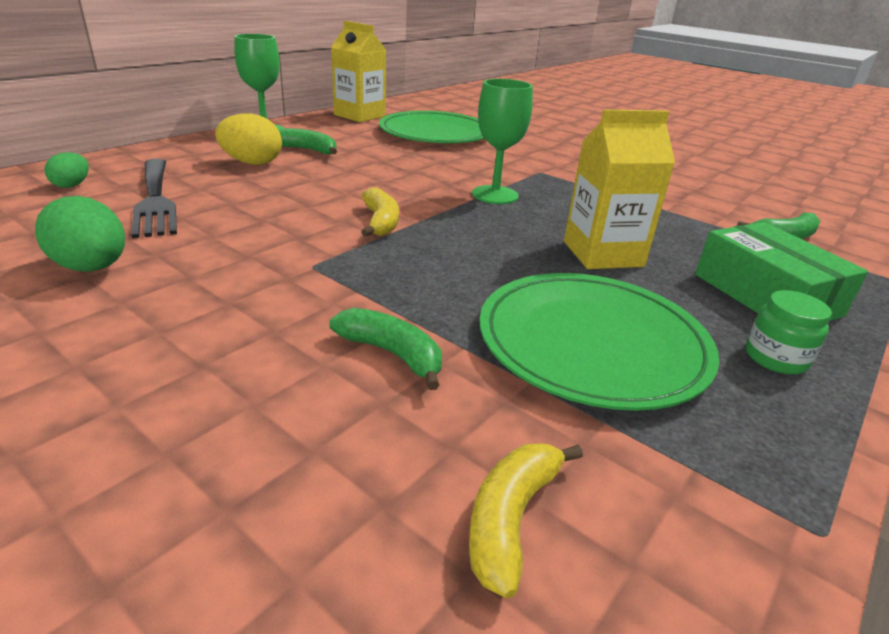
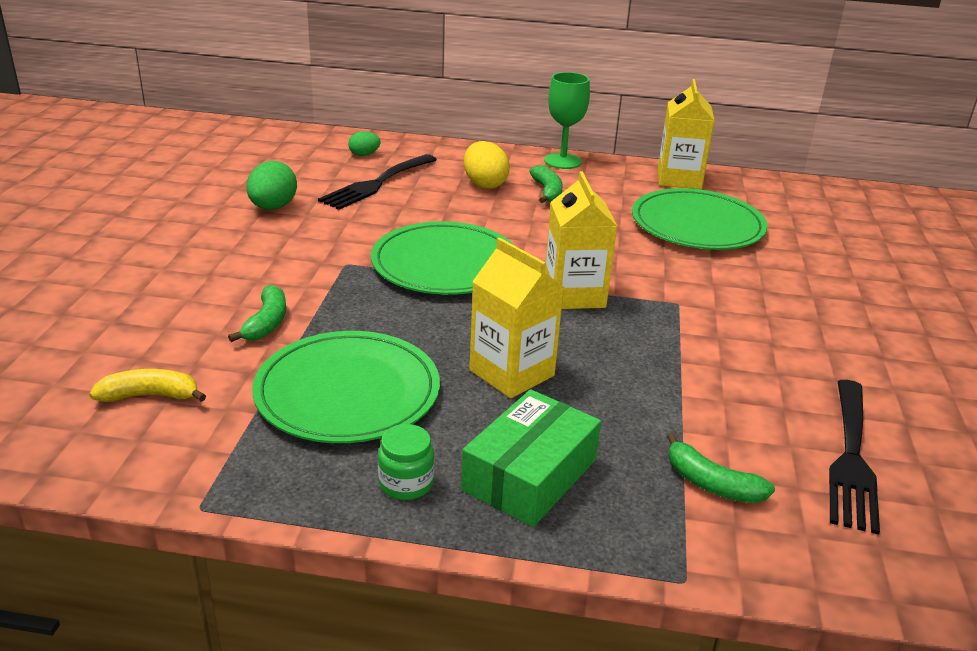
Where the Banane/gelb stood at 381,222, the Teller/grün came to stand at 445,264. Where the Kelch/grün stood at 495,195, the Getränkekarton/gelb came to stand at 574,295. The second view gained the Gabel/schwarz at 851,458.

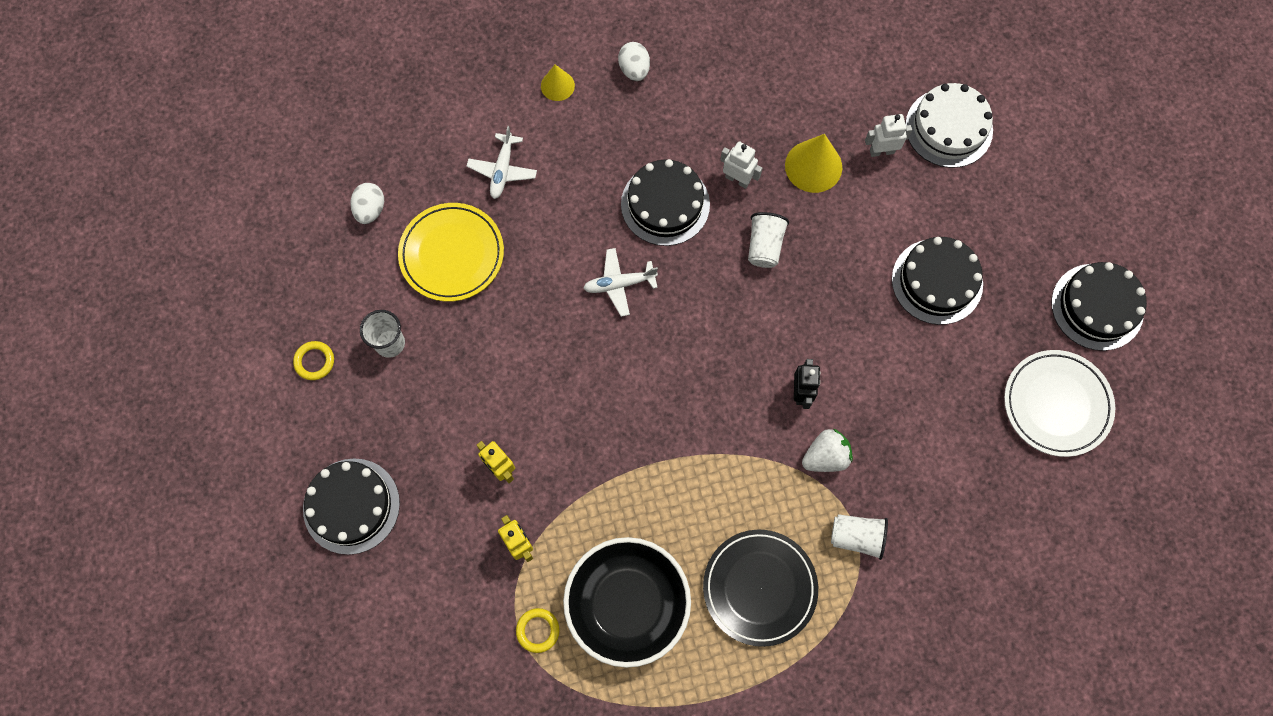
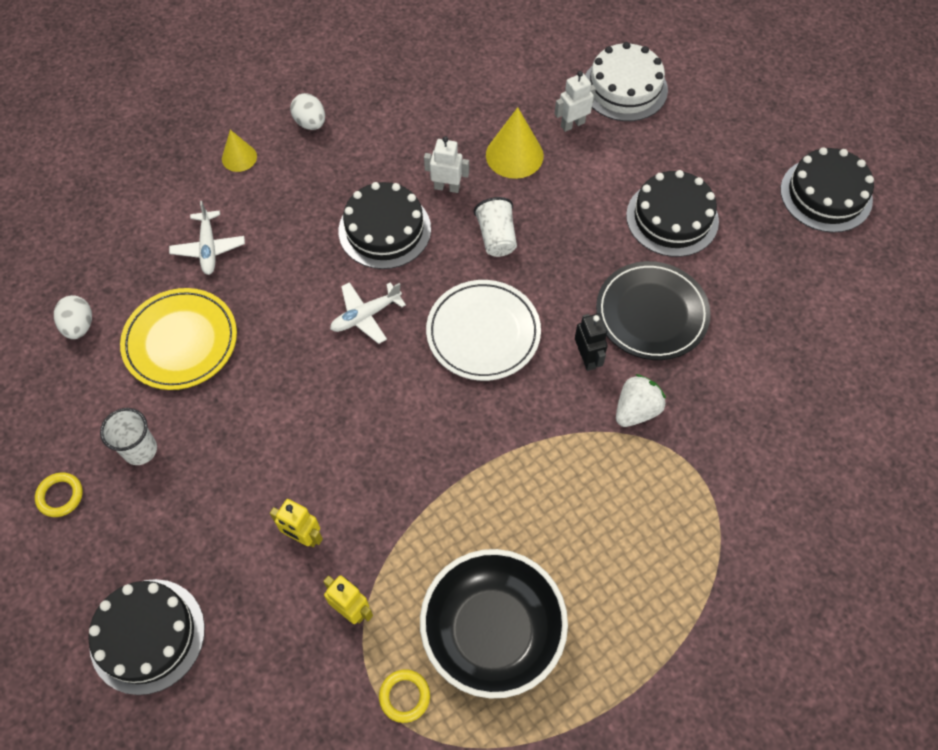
The Teller/weiß ended up elsewhere, having gone from 1056,404 to 483,333. The Teller/schwarz ended up elsewhere, having gone from 759,588 to 651,313. The second view lost the Becher/weiß at 856,537.

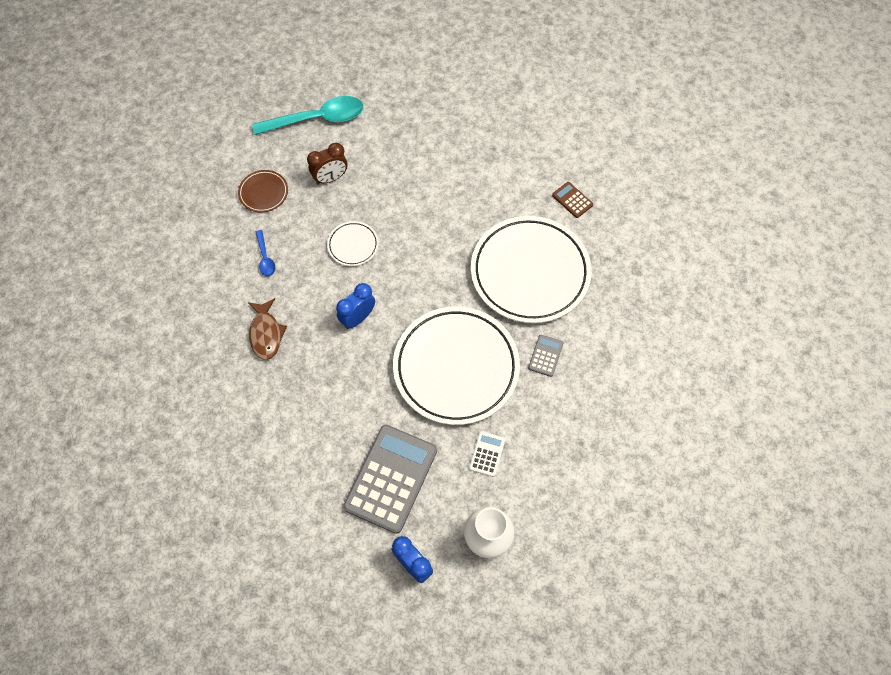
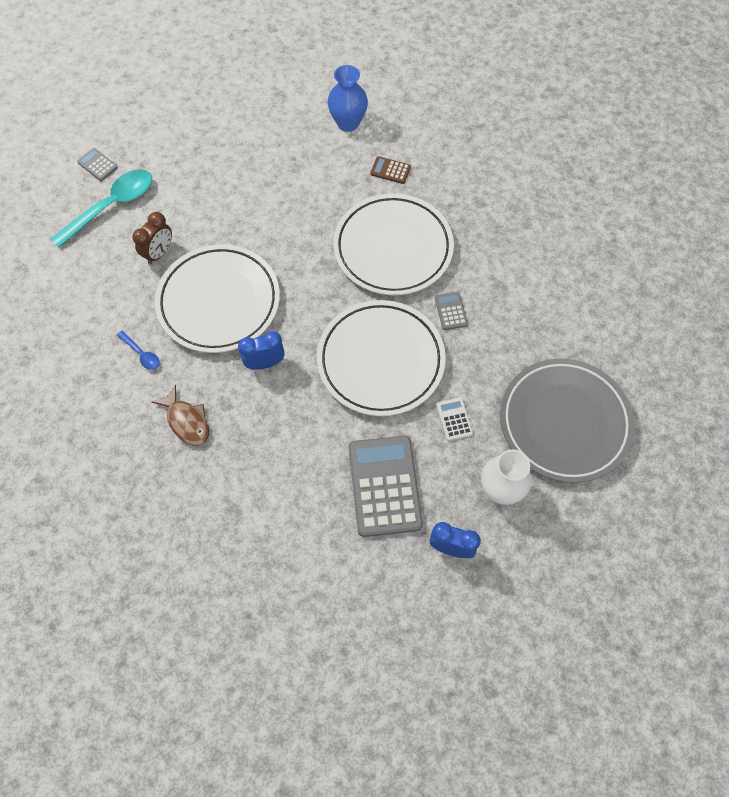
The second view gained the Taschenrechner/grau at 97,165. The size of the Teller/weiß at 353,245 changed by a factor of 2.30. The Wecker/blau at 358,318 ended up facing another way, 60 degrees clockwise from before. The second view gained the Vase/blau at 348,123. The second view gained the Teller/grau at 564,422. The second view lost the Teller/braun at 263,193.

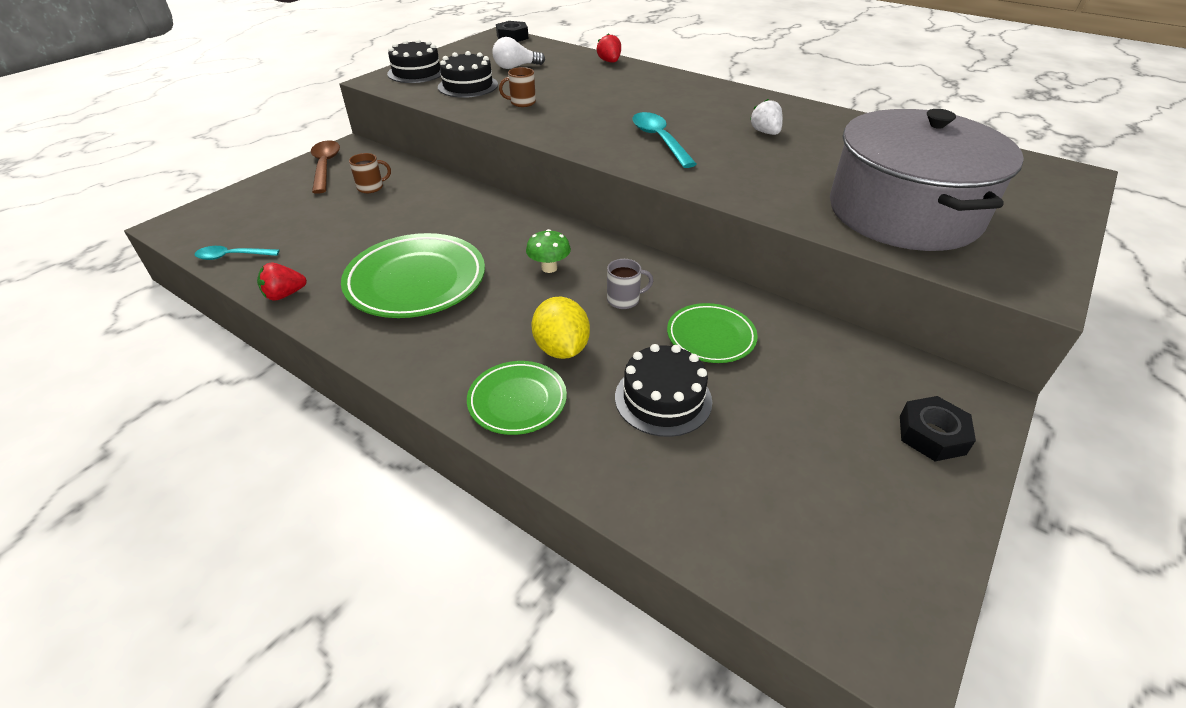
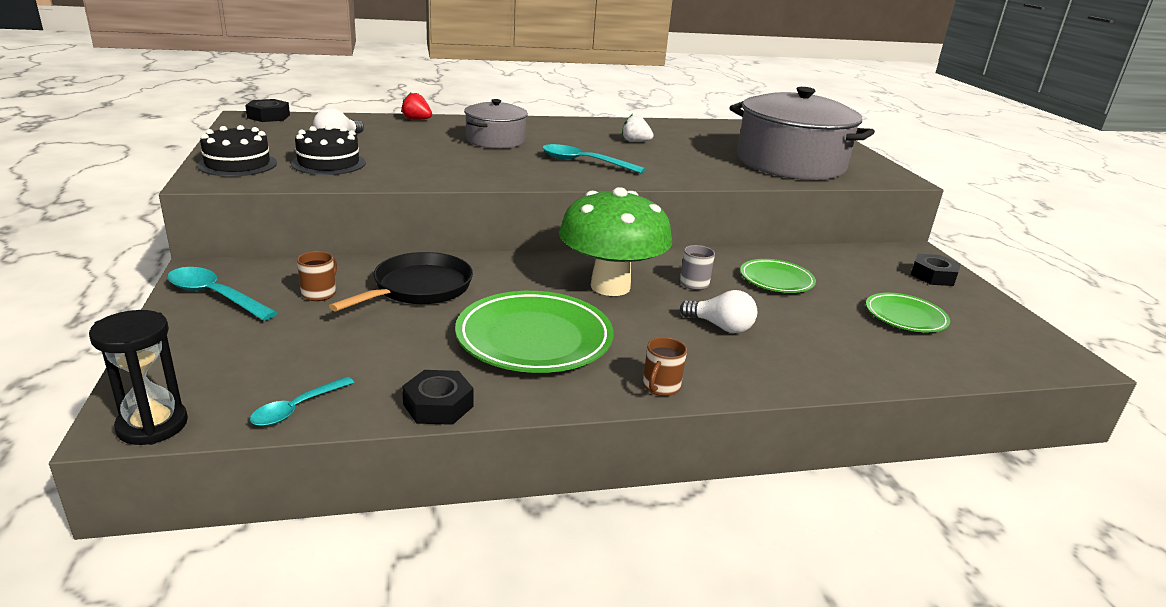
The second view gained the Sanduhr/schwarz at 152,425. What was the Löffel/braun at 325,166 turned into the Löffel/türkis at 215,296. The second view gained the Pfanne/schwarz at 418,288. Where the Erdbeere/rot stood at 285,295, the Sechskantmutter/schwarz came to stand at 438,405. The second view gained the Kochtopf/grau at 495,140. The size of the Pilz/grün at 549,268 changed by a factor of 2.50. The Tasse/braun ended up elsewhere, having gone from 522,103 to 660,387. Where the Zitrone/gelb stood at 561,349, the Glühbirne/weiß came to stand at 720,327. The Teller/grün ended up elsewhere, having gone from 517,401 to 905,317. The second view lost the Kuchen/schwarz at 663,399.

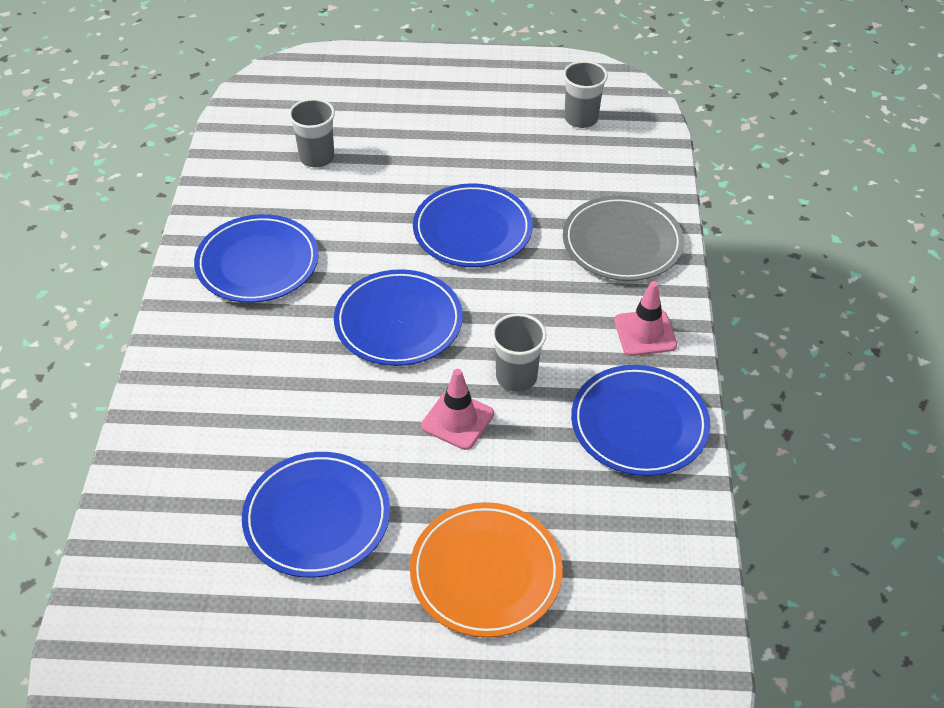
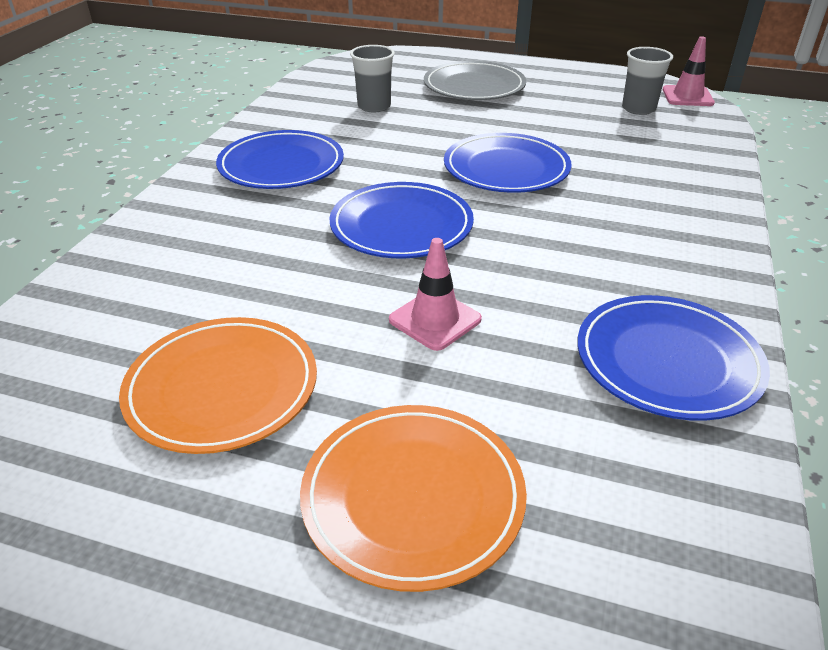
What was the Teller/blau at 317,518 turned into the Teller/orange at 222,388. The Teller/grau ended up elsewhere, having gone from 622,243 to 474,86. The Leitkegel/rosa ended up elsewhere, having gone from 645,333 to 687,96. The second view lost the Becher/grau at 516,377.

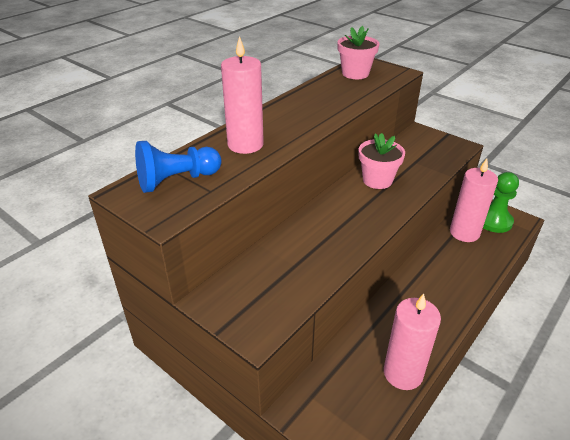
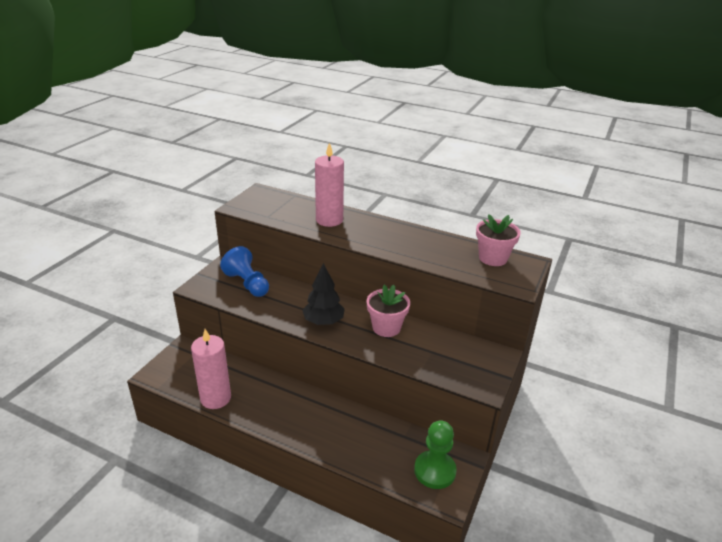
The Bauer/blau ended up elsewhere, having gone from 177,180 to 247,284. The second view gained the Baum/schwarz at 323,321. The second view lost the Kerze/rosa at 464,233.

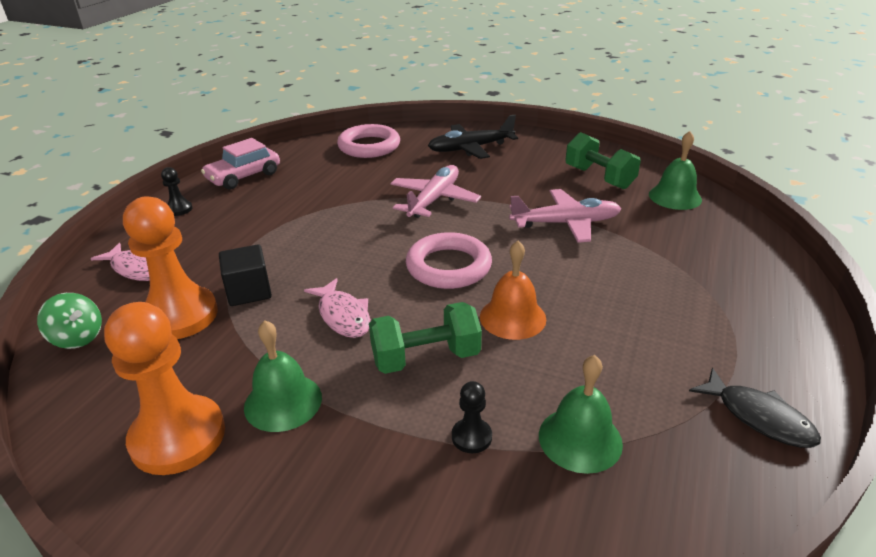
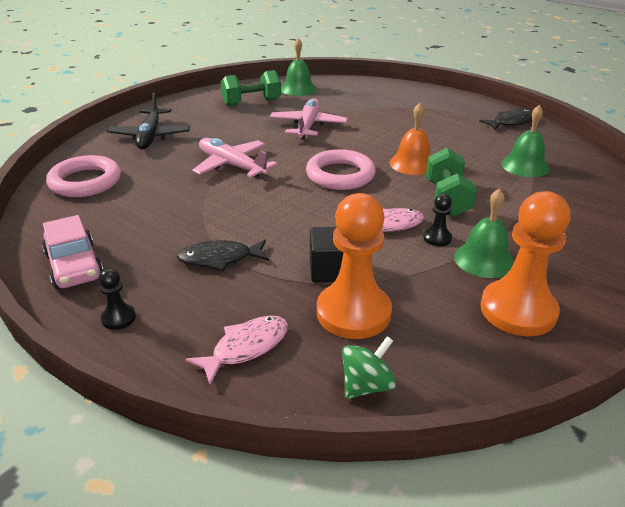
The second view gained the Fisch/schwarz at 219,259. The Bauer/schwarz ended up elsewhere, having gone from 471,437 to 437,238.

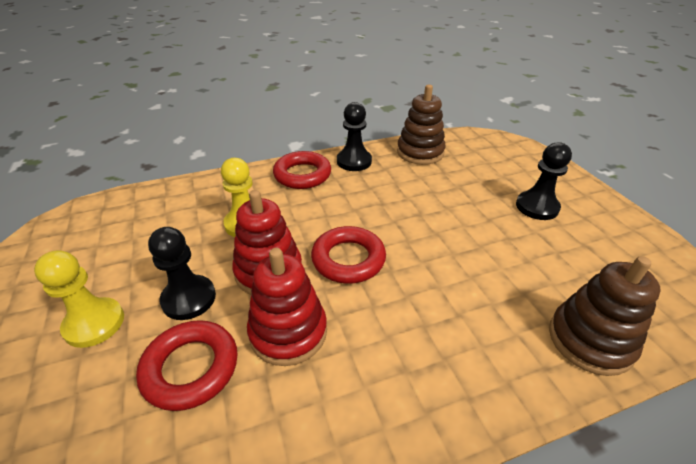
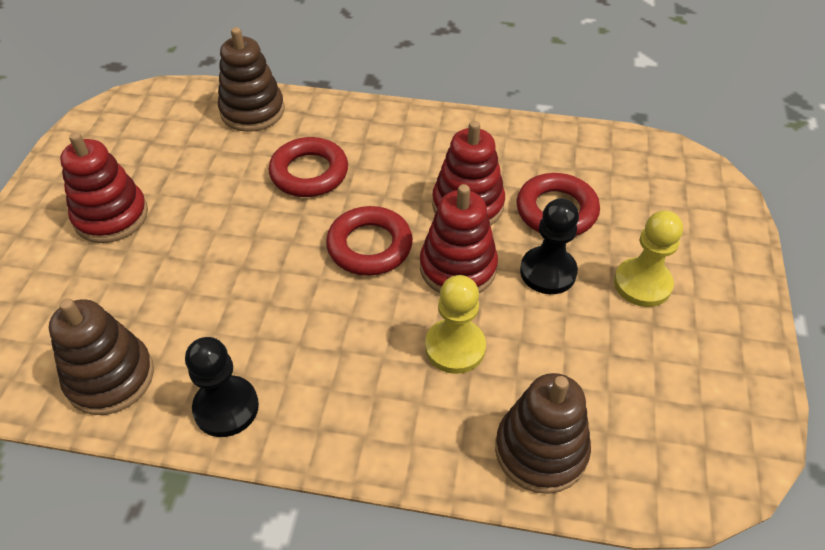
Where the Bauer/schwarz stood at 537,207, the Stapelspielzeug/rot came to stand at 111,216. The Ring/rot ended up elsewhere, having gone from 302,175 to 309,173. The second view gained the Stapelspielzeug/braun at 541,450.

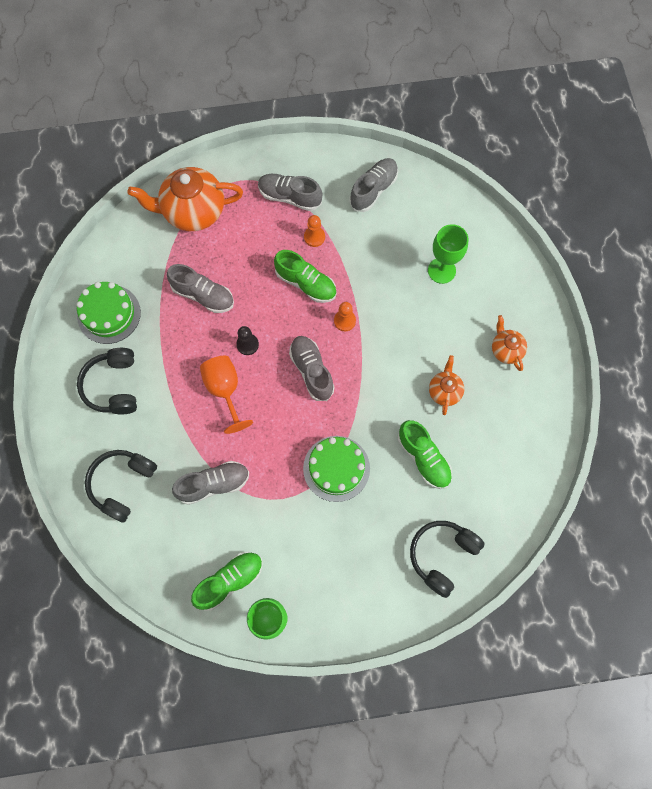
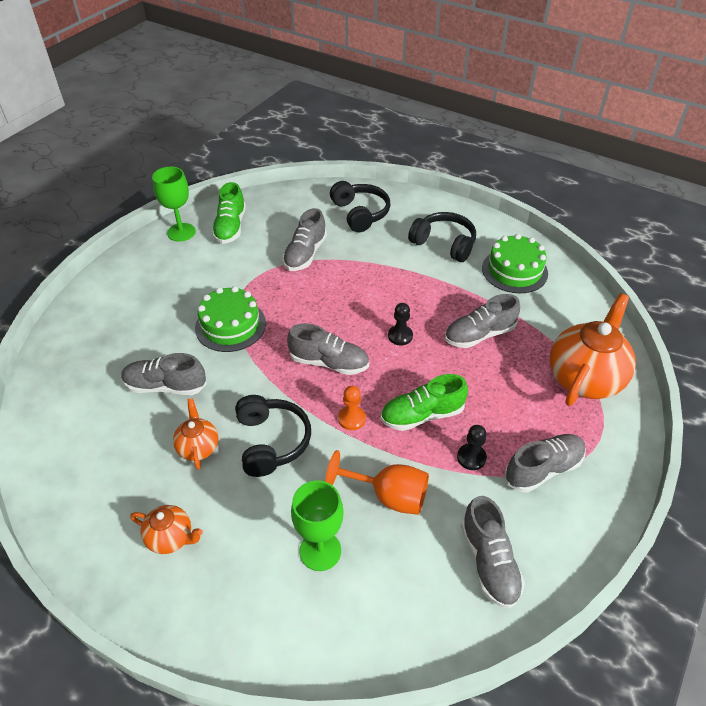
What was the Schuh/grün at 423,458 turned into the Schuh/grau at 165,386. The Teekanne/orange at 444,391 ended up facing another way, 150 degrees counterclockwise from before. The Kopfhörer/schwarz ended up elsewhere, having gone from 442,555 to 271,441. The Kelch/orange ended up elsewhere, having gone from 225,390 to 388,496. What was the Bauer/orange at 314,237 turned into the Bauer/schwarz at 471,457.

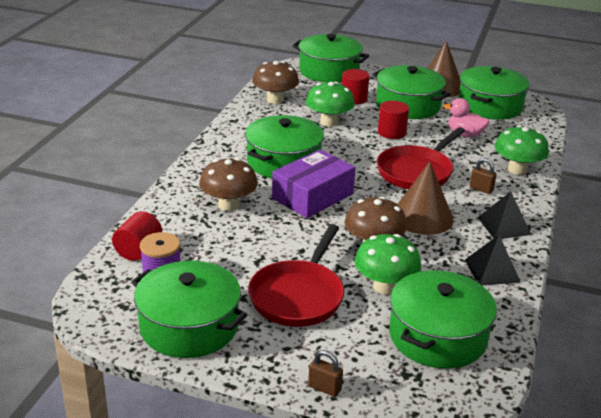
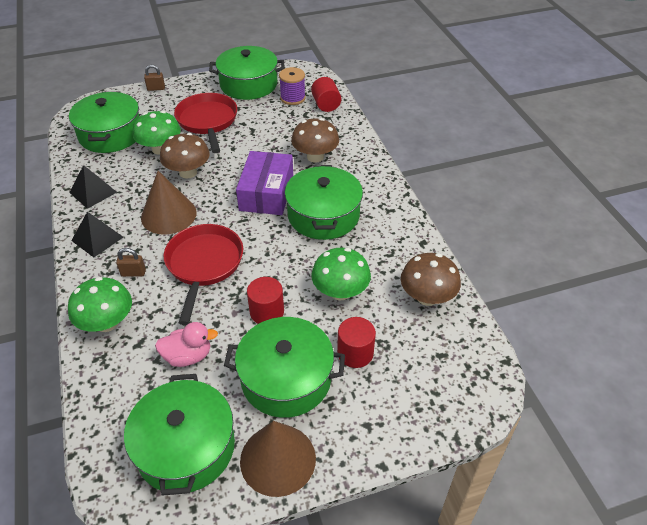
The second view lost the Kochtopf/grün at 329,71.

